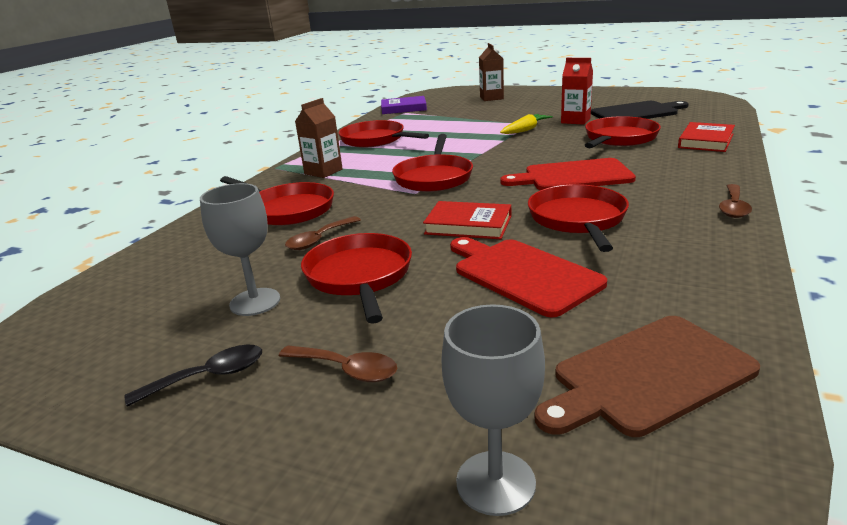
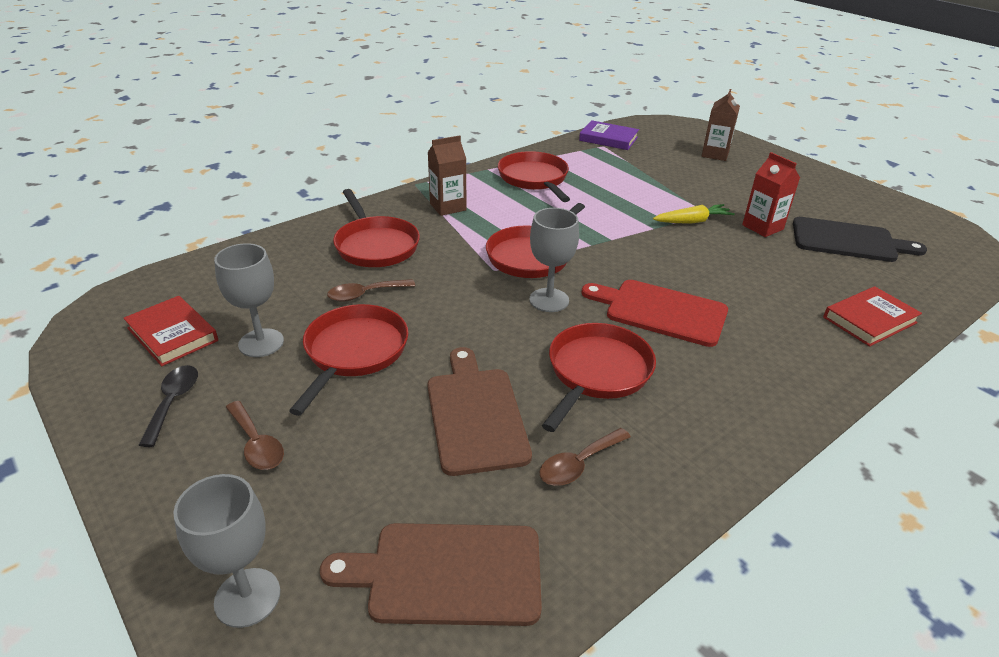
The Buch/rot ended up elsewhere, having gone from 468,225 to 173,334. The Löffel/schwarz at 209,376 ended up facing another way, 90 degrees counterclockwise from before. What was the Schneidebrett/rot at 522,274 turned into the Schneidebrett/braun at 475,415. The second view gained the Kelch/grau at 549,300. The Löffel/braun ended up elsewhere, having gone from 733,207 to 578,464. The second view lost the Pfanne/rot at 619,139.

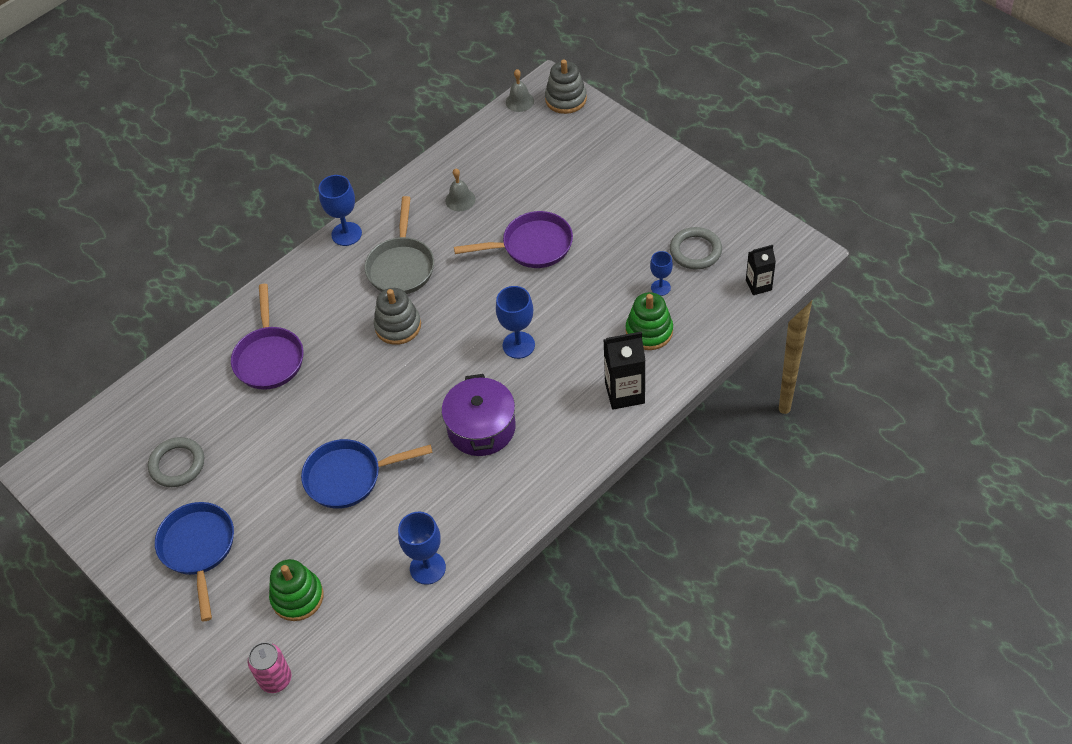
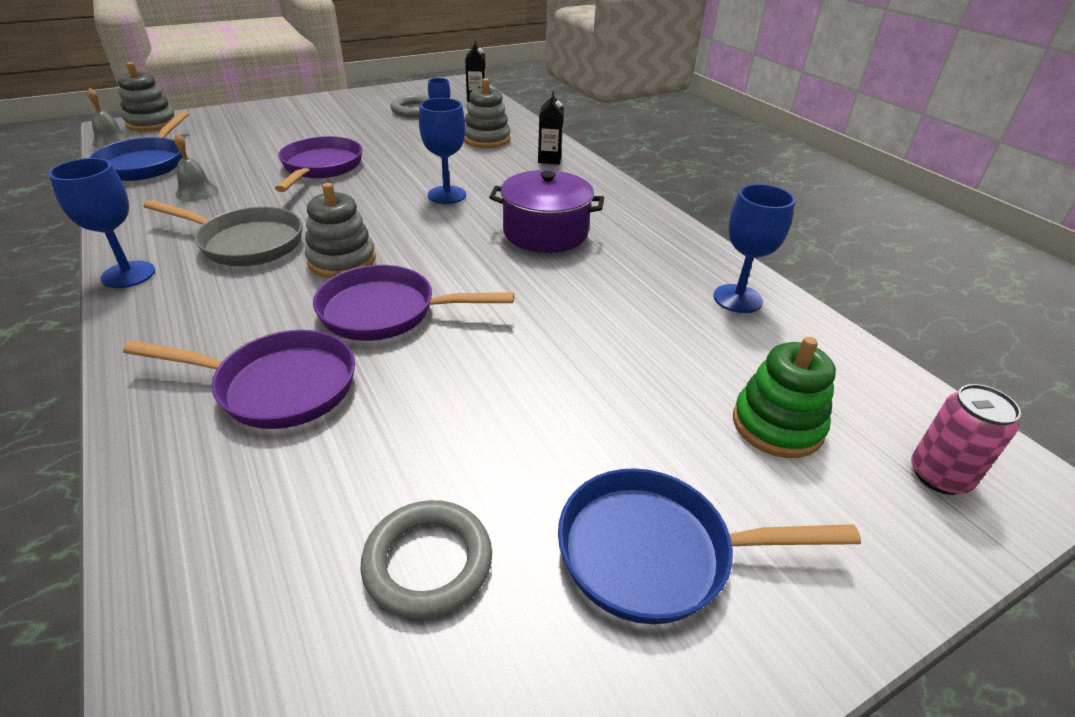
The Pfanne/blau ended up elsewhere, having gone from 349,477 to 146,163. The second view gained the Pfanne/lila at 386,312. What was the Stapelspielzeug/grün at 649,331 turned into the Stapelspielzeug/grau at 486,139. The size of the Getränkekarton/schwarz at 624,393 changed by a factor of 0.63.

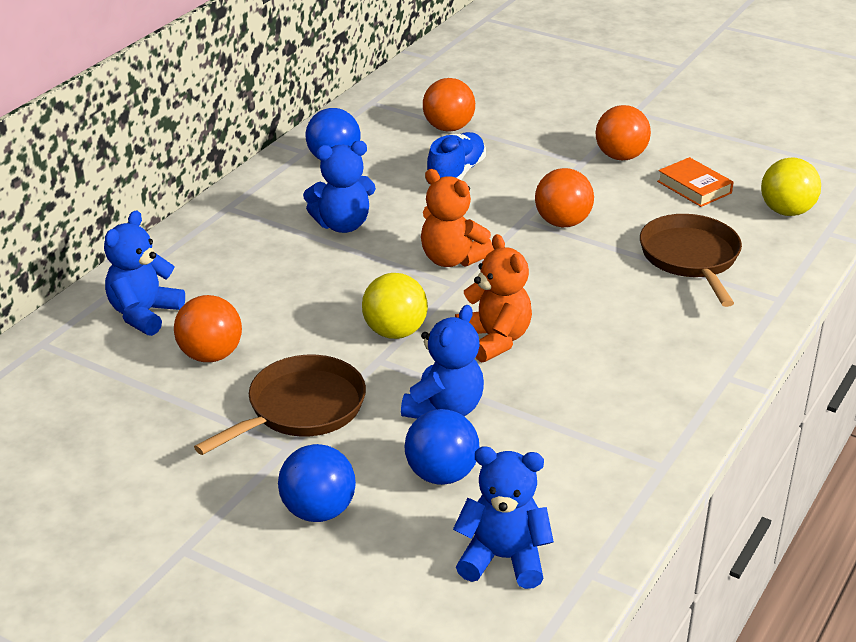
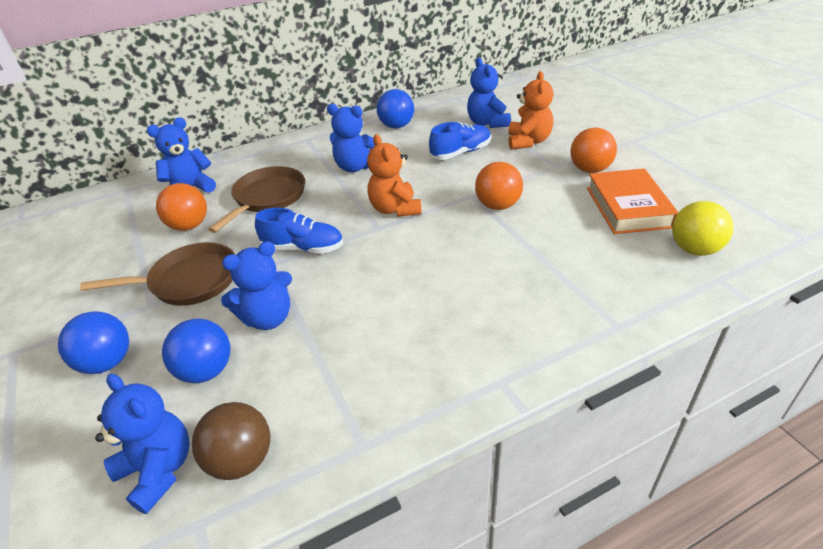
The second view gained the Ball/braun at 241,460. The Pfanne/braun ended up elsewhere, having gone from 691,258 to 267,198. Where the Ball/gelb stood at 395,332, the Schuh/blau came to stand at 303,248. Where the Ball/orange stood at 448,128, the Teddybär/blau came to stand at 487,123. The Teddybär/orange ended up elsewhere, having gone from 494,340 to 528,141. The size of the Buch/orange at 694,187 changed by a factor of 1.56.

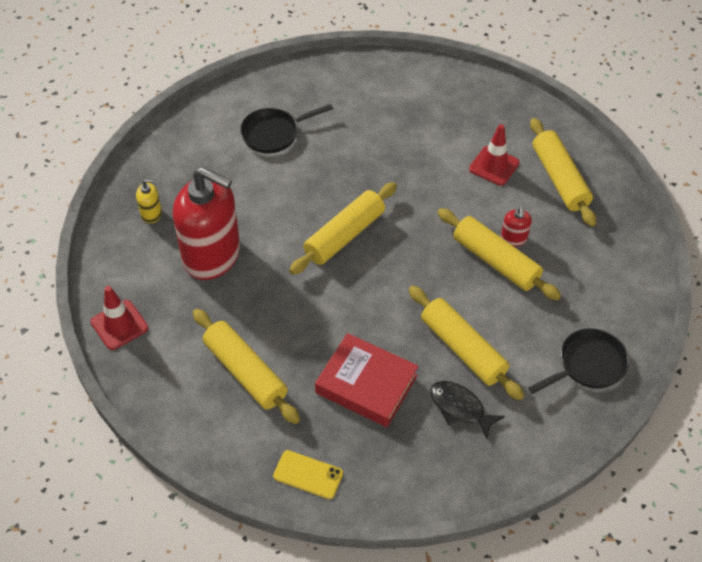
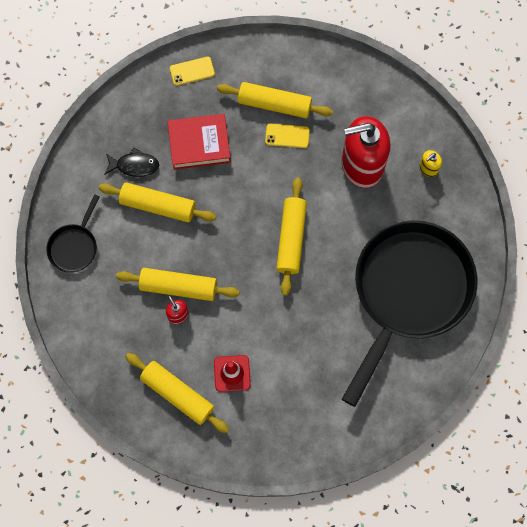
The second view gained the Handy/gelb at 287,136. The size of the Pfanne/schwarz at 274,133 changed by a factor of 2.38. The second view lost the Leitkegel/rot at 119,325.

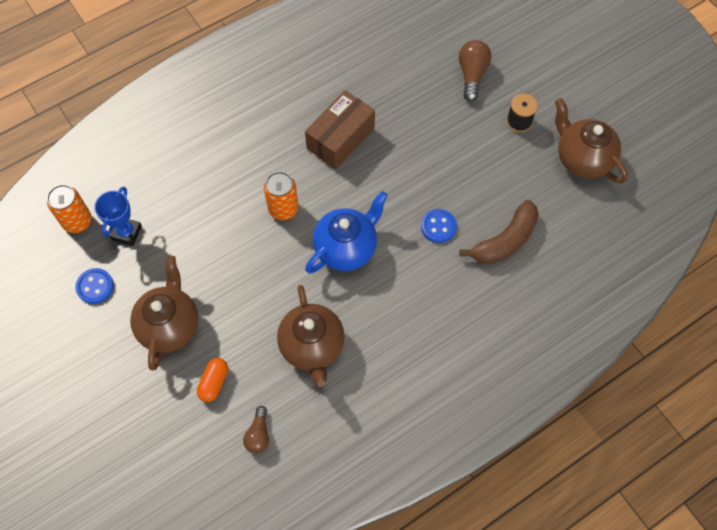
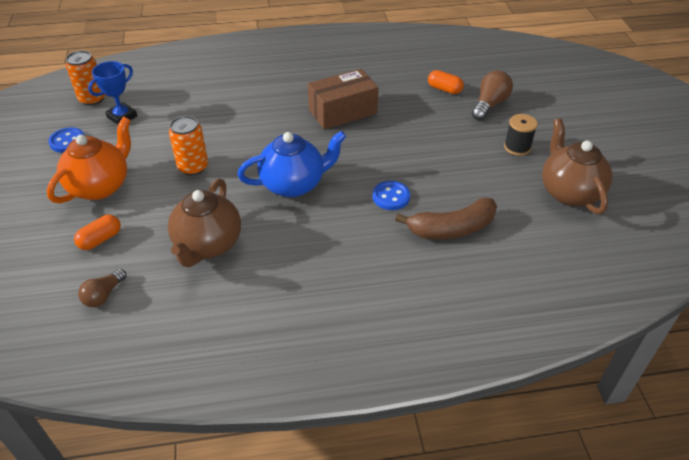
What was the Teekanne/braun at 170,325 turned into the Teekanne/orange at 100,186. The Dose/orange ended up elsewhere, having gone from 283,209 to 193,167. The second view gained the Kapsel/orange at 444,89.

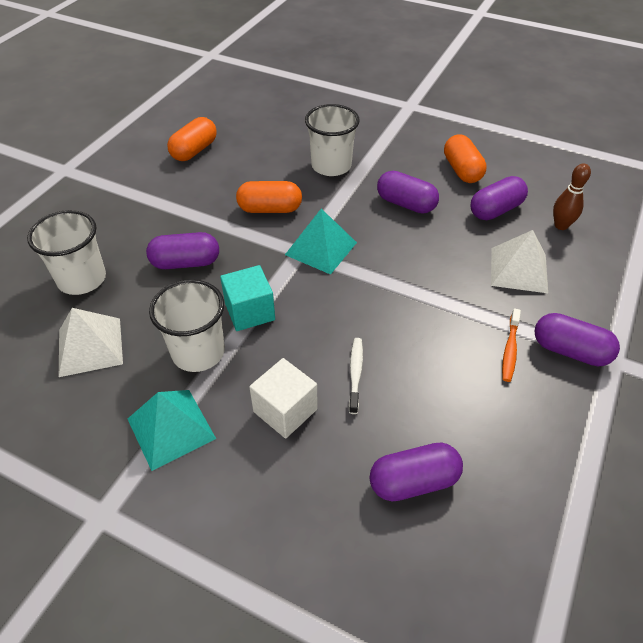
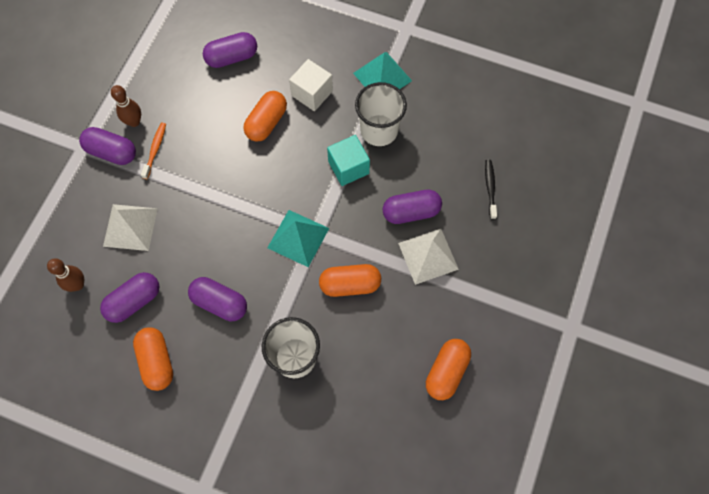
The second view gained the Bowlingkegel/braun at 134,122. Where the Zahnbürste/weiß stood at 355,373, the Kapsel/orange came to stand at 266,123. The Pyramide/weiß ended up elsewhere, having gone from 90,346 to 428,256. Where the Becher/weiß stood at 82,279, the Zahnbürste/schwarz came to stand at 490,188.

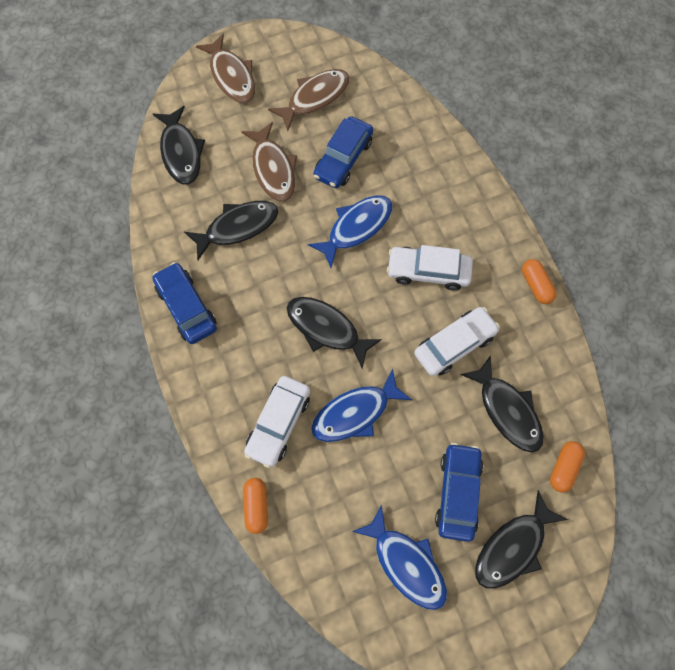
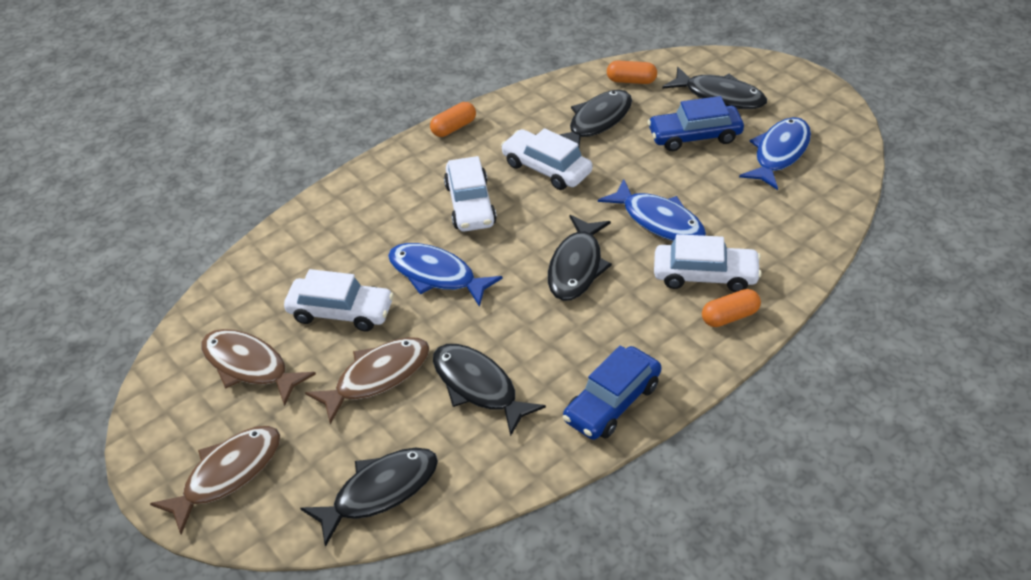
What was the Auto/blau at 343,158 turned into the Auto/weiß at 341,312. The Kapsel/orange ended up elsewhere, having gone from 256,506 to 729,316.

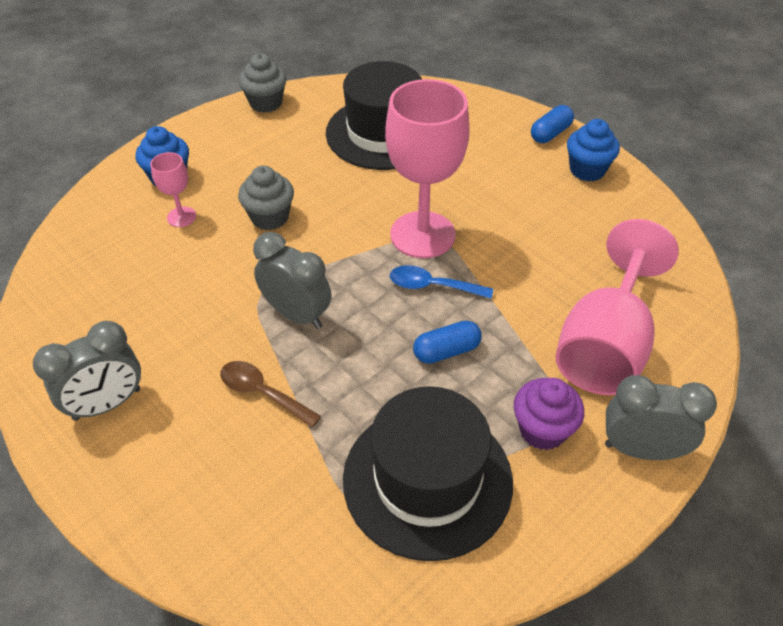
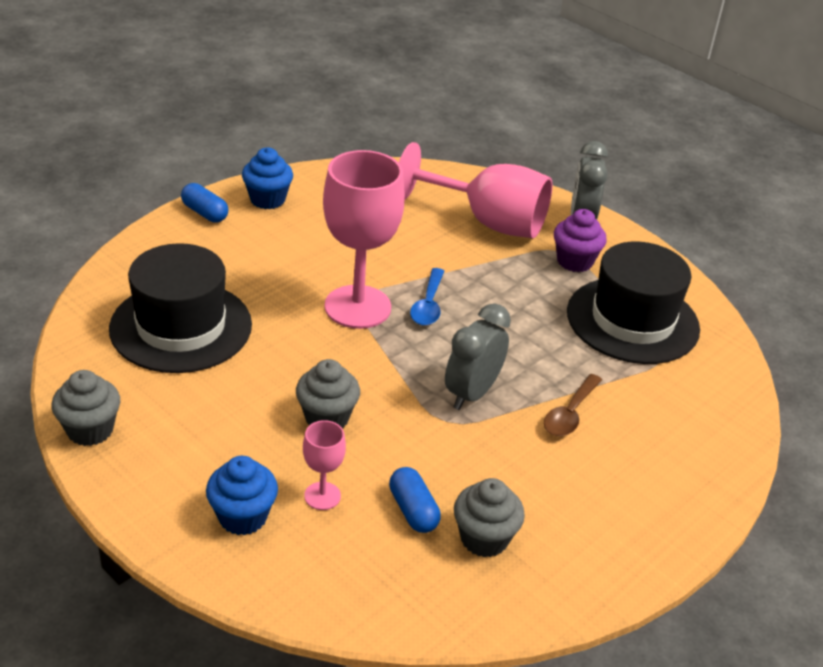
The Kapsel/blau ended up elsewhere, having gone from 446,351 to 413,510. The second view gained the Muffin/grau at 484,538. The second view lost the Wecker/grau at 107,404.

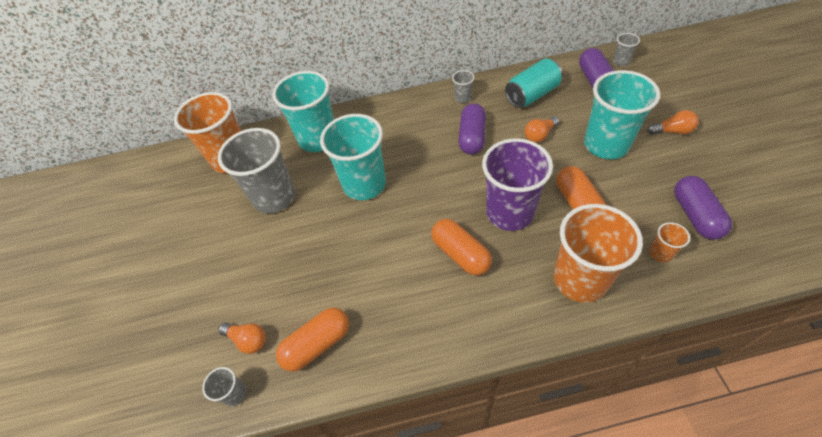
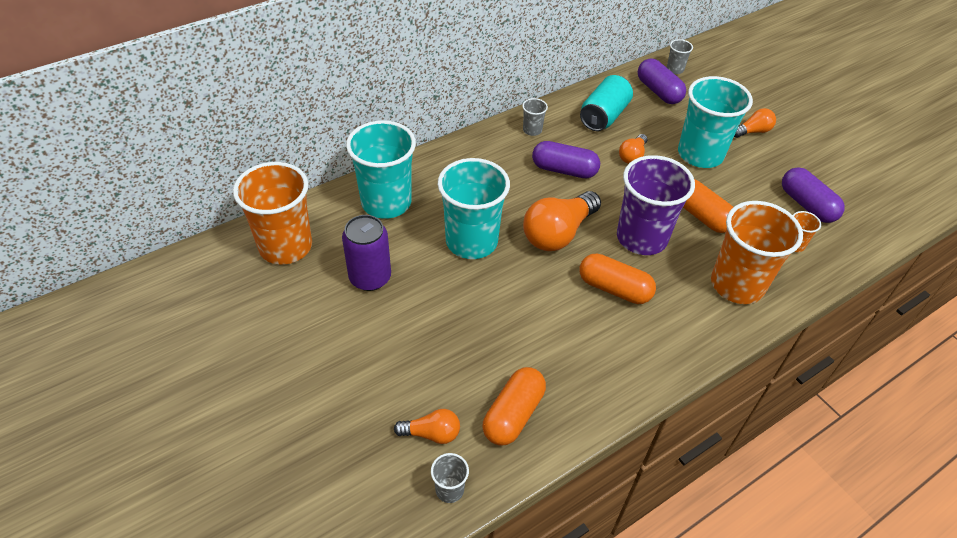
Where the Becher/grau stood at 274,197, the Dose/lila came to stand at 370,277. The second view gained the Glühbirne/orange at 558,233. The Kapsel/lila at 472,137 ended up facing another way, 60 degrees counterclockwise from before.

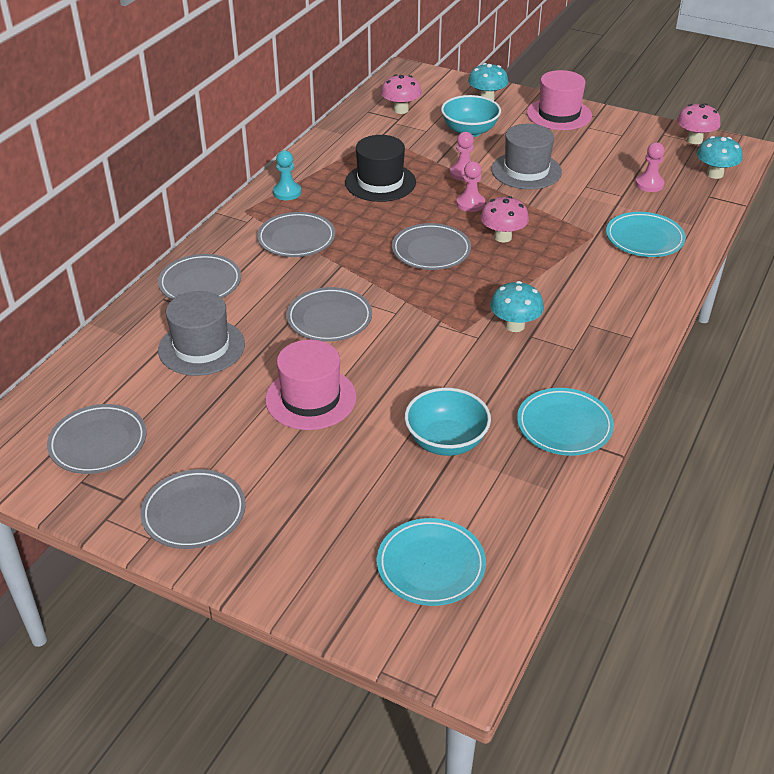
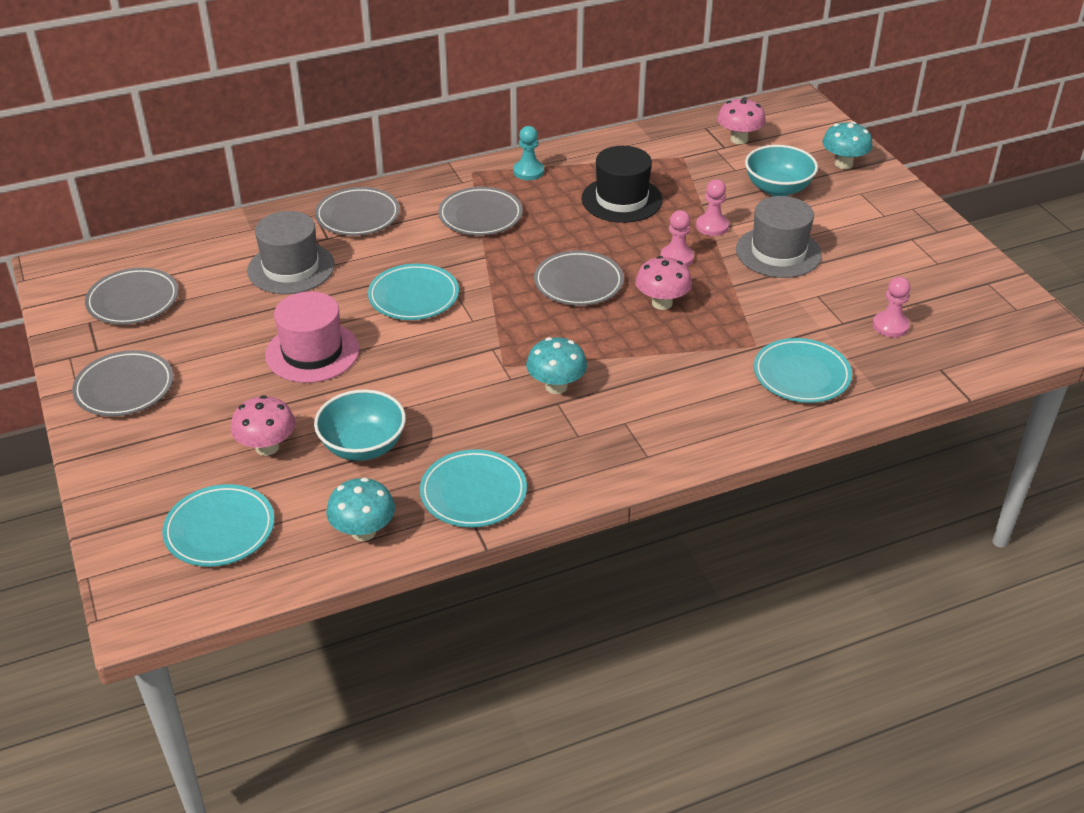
The Pilz/rosa ended up elsewhere, having gone from 694,140 to 267,447. The Pilz/türkis ended up elsewhere, having gone from 715,174 to 363,532. What was the Teller/grau at 329,318 turned into the Teller/türkis at 413,296. The second view lost the Hut/rosa at 559,114.

